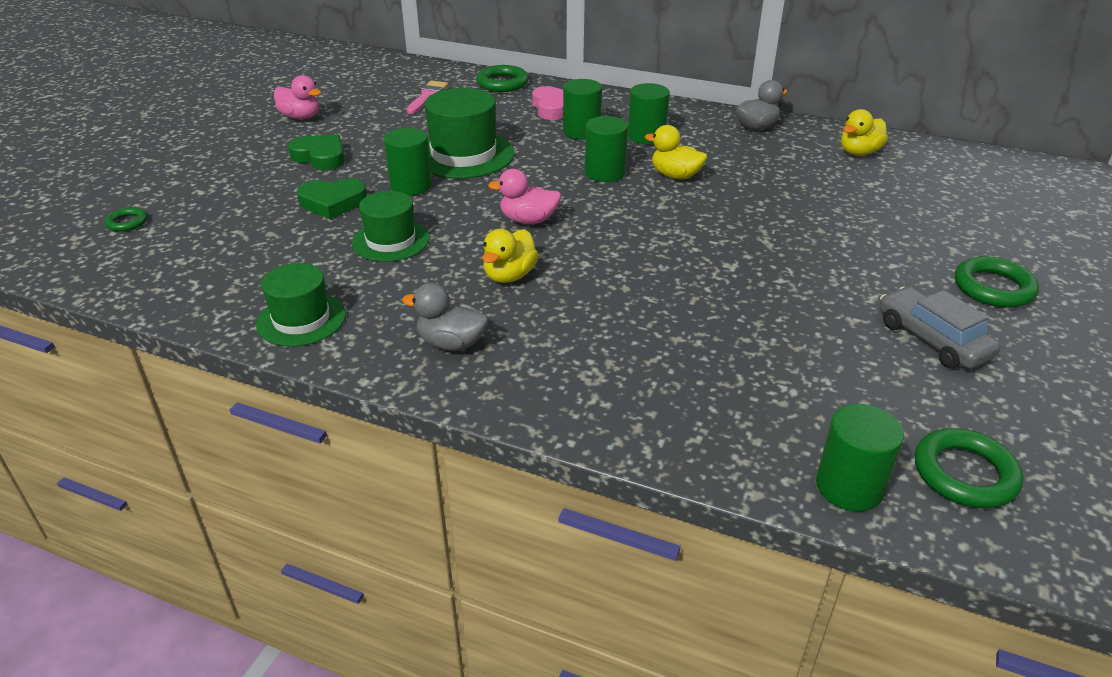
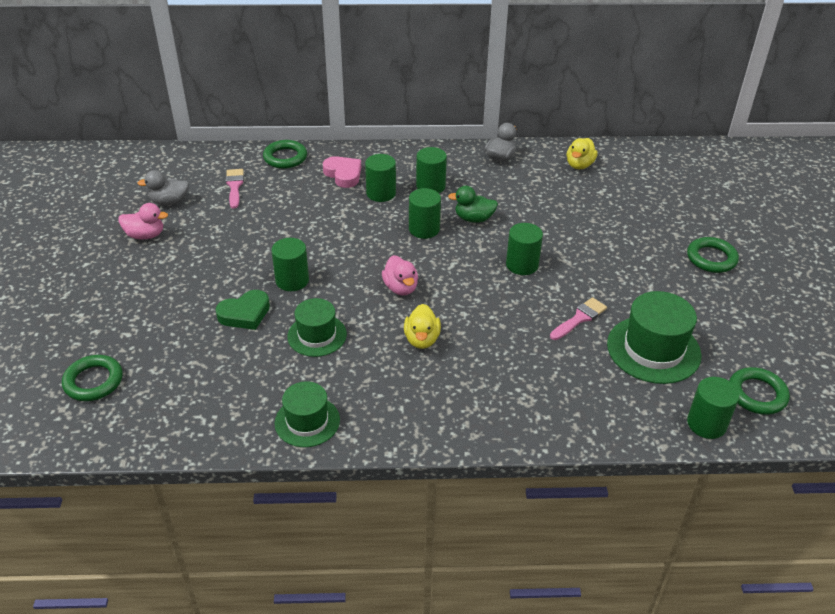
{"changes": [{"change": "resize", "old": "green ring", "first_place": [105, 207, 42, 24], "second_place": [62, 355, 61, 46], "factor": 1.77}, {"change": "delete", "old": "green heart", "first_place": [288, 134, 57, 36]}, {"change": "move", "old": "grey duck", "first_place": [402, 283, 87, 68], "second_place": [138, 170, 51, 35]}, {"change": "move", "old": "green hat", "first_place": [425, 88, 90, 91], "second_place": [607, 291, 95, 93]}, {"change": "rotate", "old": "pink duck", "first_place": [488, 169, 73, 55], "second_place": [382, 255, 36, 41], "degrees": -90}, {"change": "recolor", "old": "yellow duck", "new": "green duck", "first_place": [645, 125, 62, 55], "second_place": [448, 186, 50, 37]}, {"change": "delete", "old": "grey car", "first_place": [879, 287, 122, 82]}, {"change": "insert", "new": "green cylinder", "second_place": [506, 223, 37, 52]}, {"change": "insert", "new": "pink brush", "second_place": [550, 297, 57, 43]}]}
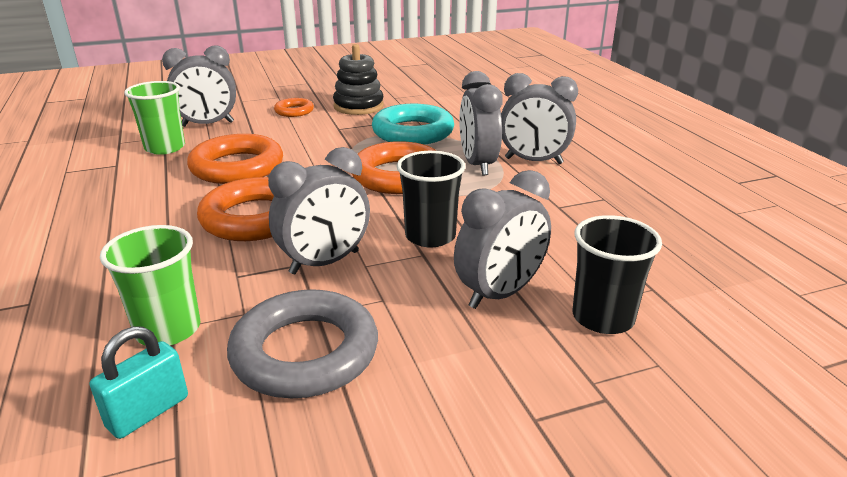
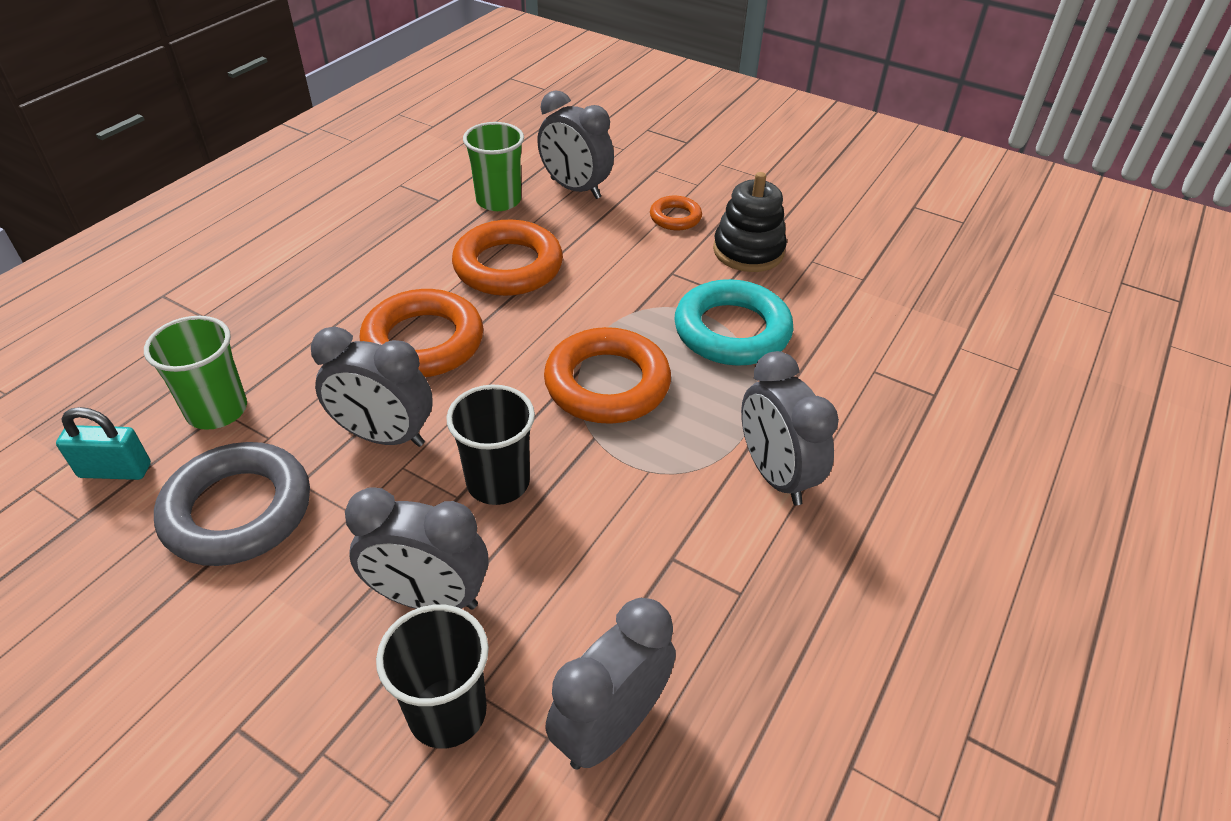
{"changes": [{"change": "move", "old": "grey clock", "first_place": [459, 71, 44, 104], "second_place": [545, 598, 131, 171]}]}
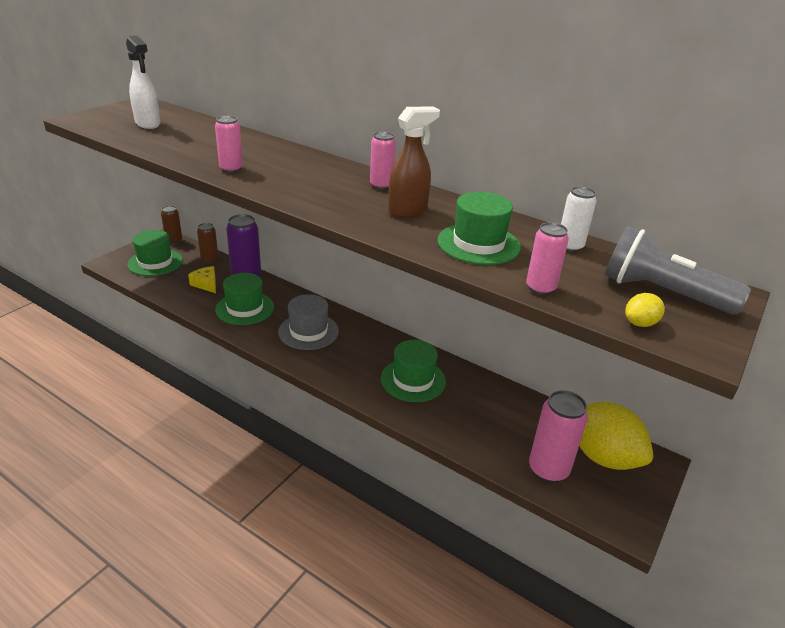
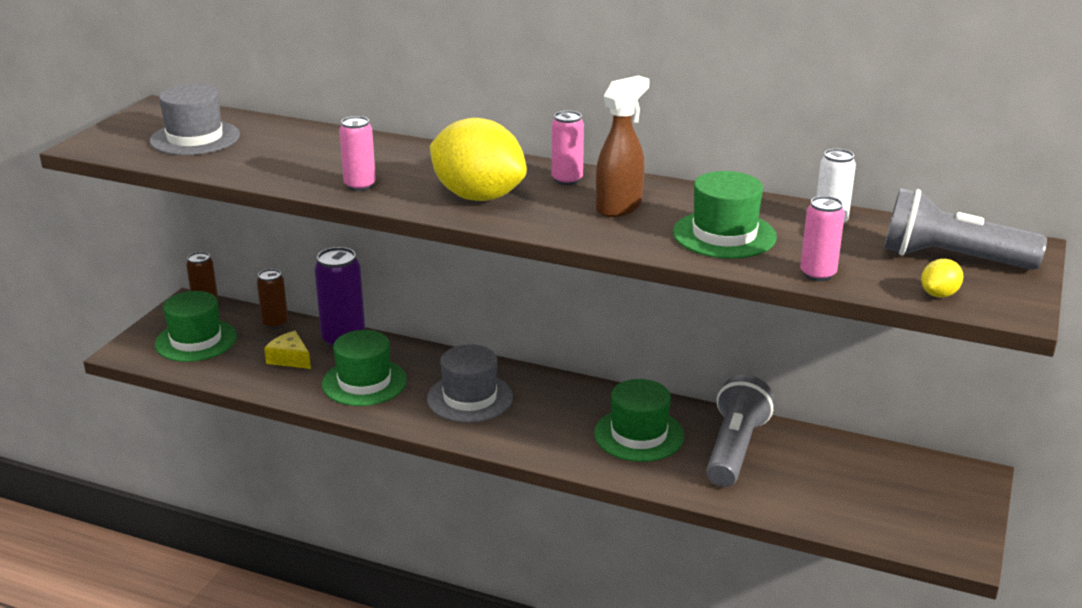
{"changes": [{"change": "replace", "old": "white spray bottle", "new": "grey hat", "first_place": [126, 36, 34, 93], "second_place": [150, 84, 90, 71]}, {"change": "delete", "old": "pink can", "first_place": [529, 390, 59, 93]}, {"change": "move", "old": "yellow lemon", "first_place": [579, 402, 74, 68], "second_place": [430, 118, 97, 83]}, {"change": "insert", "new": "grey flashlight", "second_place": [706, 375, 68, 112]}]}
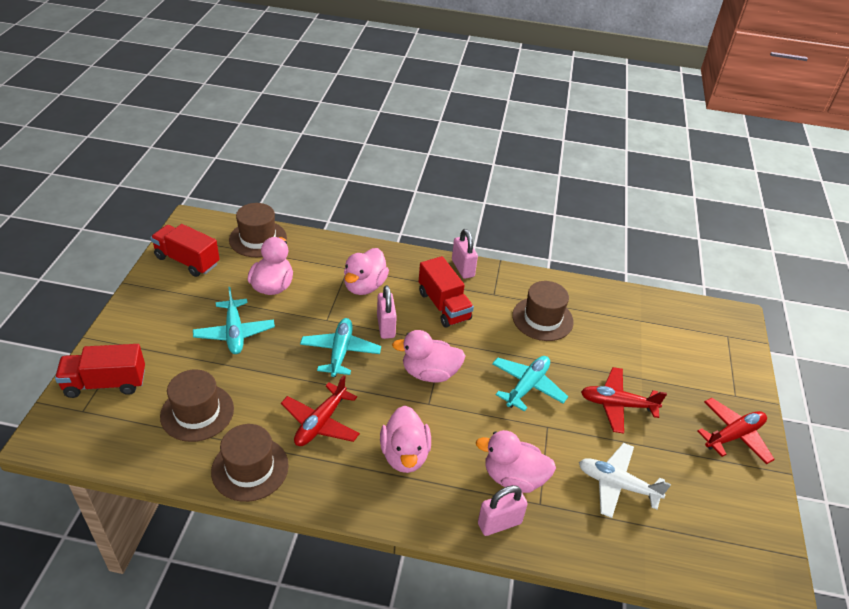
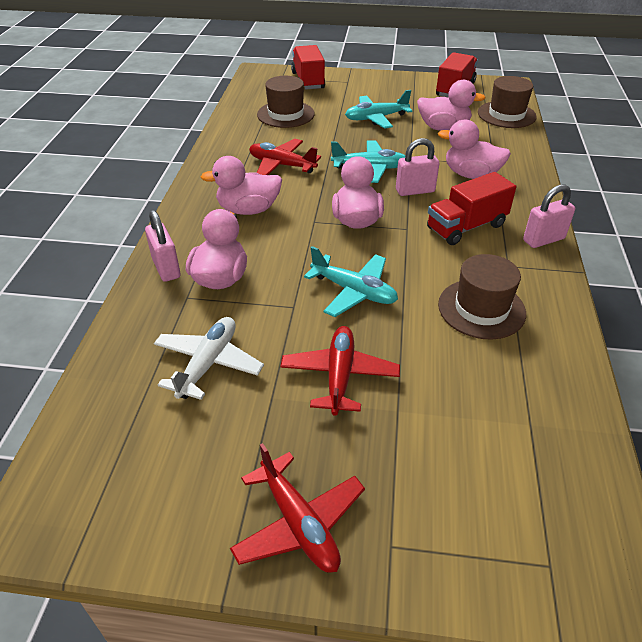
{"changes": [{"change": "delete", "old": "brown hat", "first_place": [211, 424, 78, 78]}]}
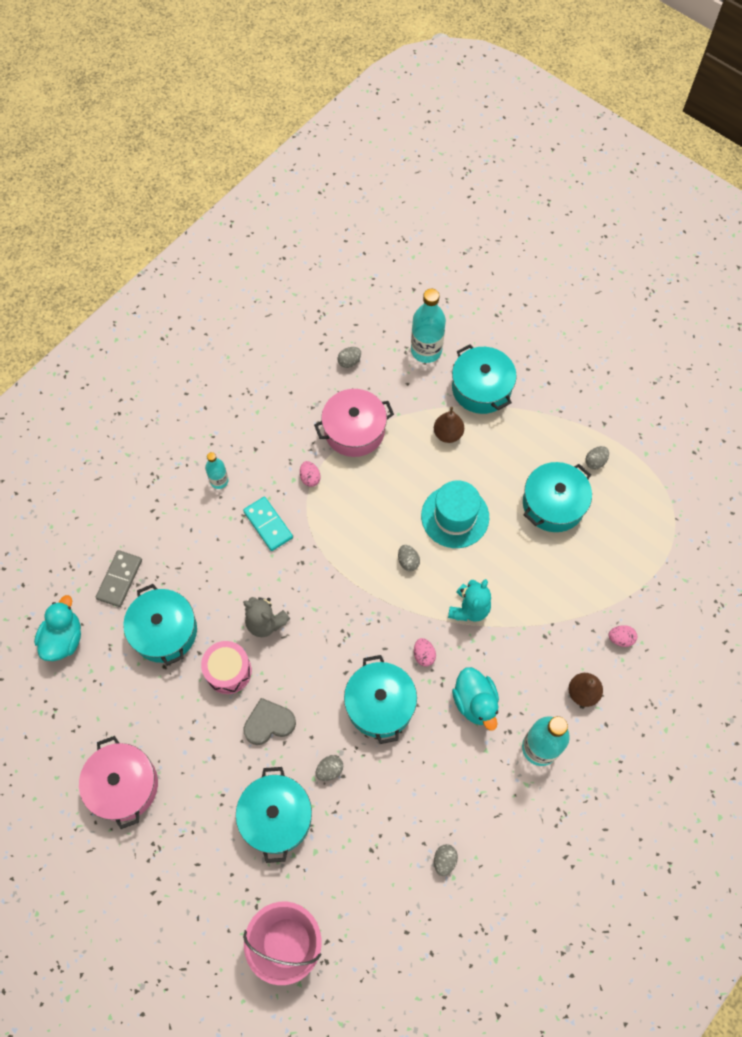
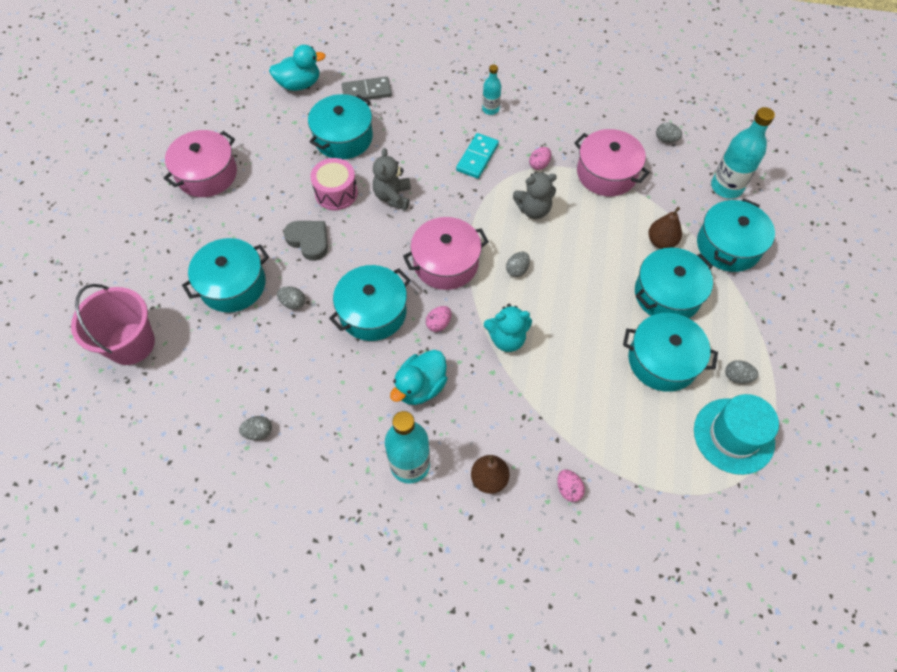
{"changes": [{"change": "move", "old": "turquoise hat", "first_place": [421, 480, 68, 68], "second_place": [694, 394, 85, 81]}, {"change": "insert", "new": "pink pot", "second_place": [403, 217, 86, 73]}, {"change": "insert", "new": "grey teddy bear", "second_place": [513, 172, 44, 47]}, {"change": "insert", "new": "turquoise pot", "second_place": [635, 248, 78, 70]}]}
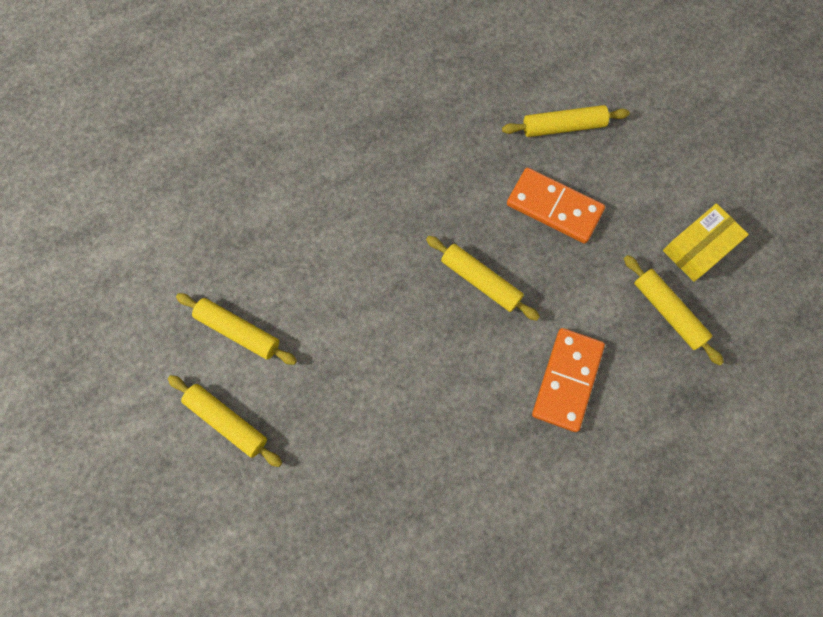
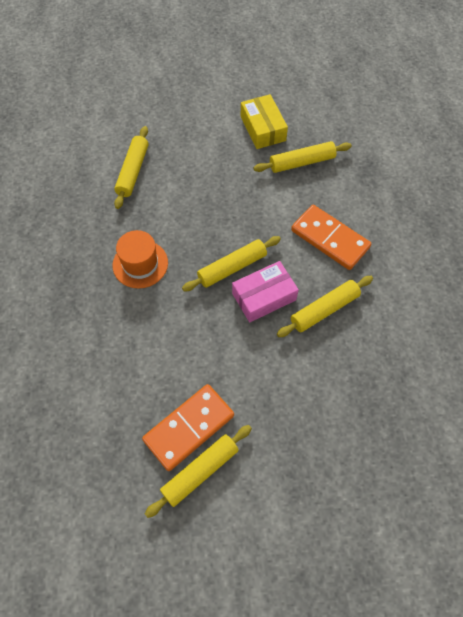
{"changes": [{"change": "move", "old": "yellow rolling pin", "first_place": [168, 375, 114, 92], "second_place": [277, 276, 96, 61]}, {"change": "move", "old": "orange domino", "first_place": [507, 168, 98, 76], "second_place": [142, 384, 92, 87]}, {"change": "insert", "new": "orange hat", "second_place": [113, 230, 55, 58]}, {"change": "insert", "new": "pink box", "second_place": [232, 261, 67, 61]}]}
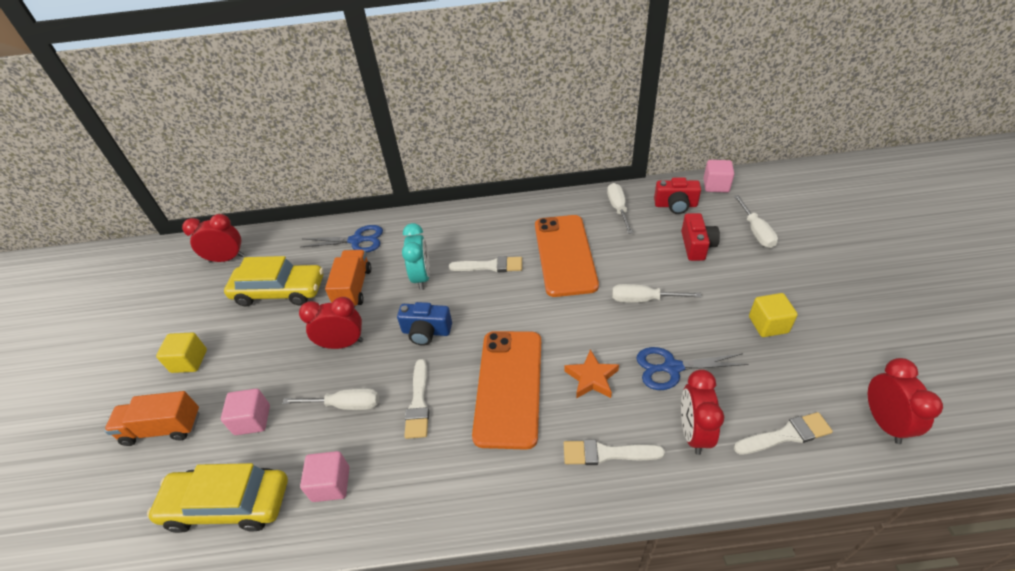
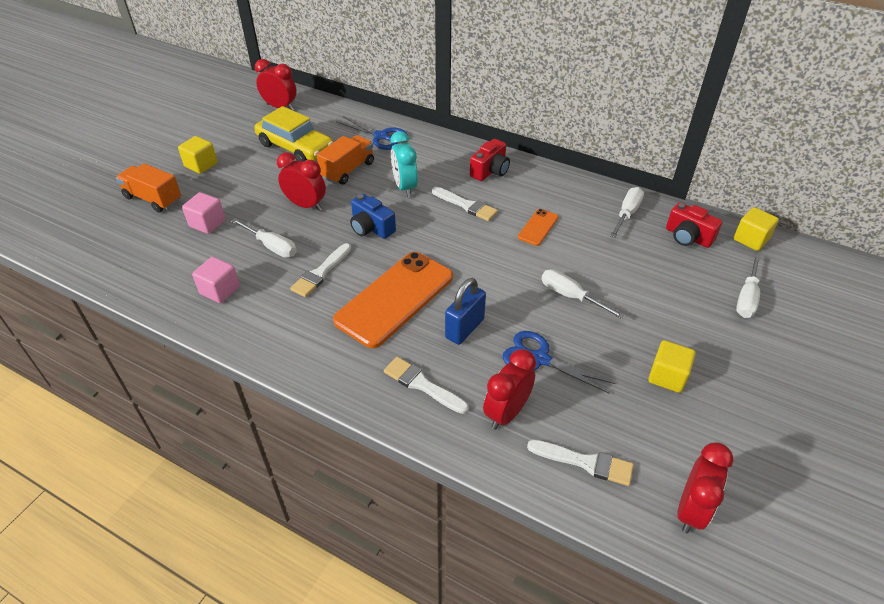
{"changes": [{"change": "delete", "old": "yellow car", "first_place": [147, 463, 141, 70]}, {"change": "rotate", "old": "turquoise clock", "first_place": [402, 223, 28, 67], "second_place": [390, 131, 28, 66], "degrees": 135}, {"change": "resize", "old": "orange phone", "first_place": [535, 215, 64, 82], "second_place": [518, 209, 41, 37], "factor": 0.45}, {"change": "replace", "old": "orange star", "new": "blue padlock", "first_place": [564, 349, 55, 50], "second_place": [445, 278, 41, 67]}, {"change": "move", "old": "red camera", "first_place": [681, 213, 39, 48], "second_place": [470, 139, 40, 42]}, {"change": "recolor", "old": "pink cube", "new": "yellow cube", "first_place": [704, 160, 30, 33], "second_place": [734, 207, 45, 44]}]}
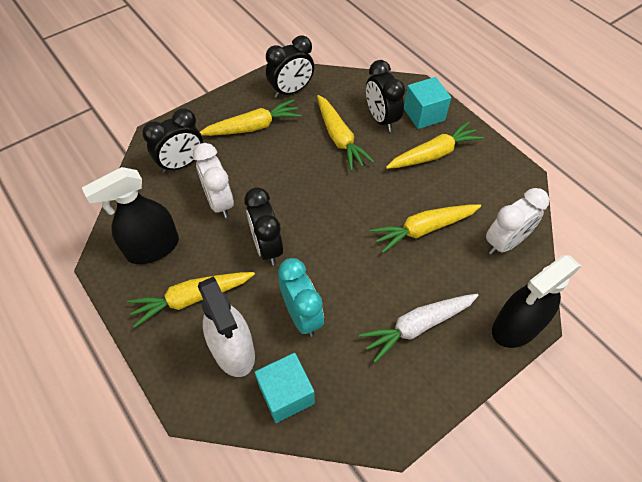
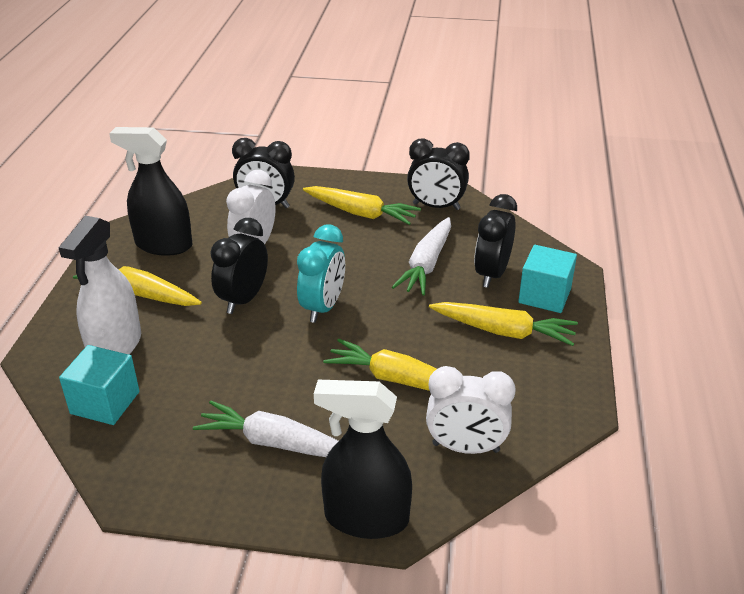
{"changes": [{"change": "move", "old": "turquoise clock", "first_place": [278, 258, 46, 79], "second_place": [297, 225, 48, 98]}, {"change": "recolor", "old": "yellow carrot", "new": "white carrot", "first_place": [317, 95, 58, 76], "second_place": [392, 217, 59, 78]}]}
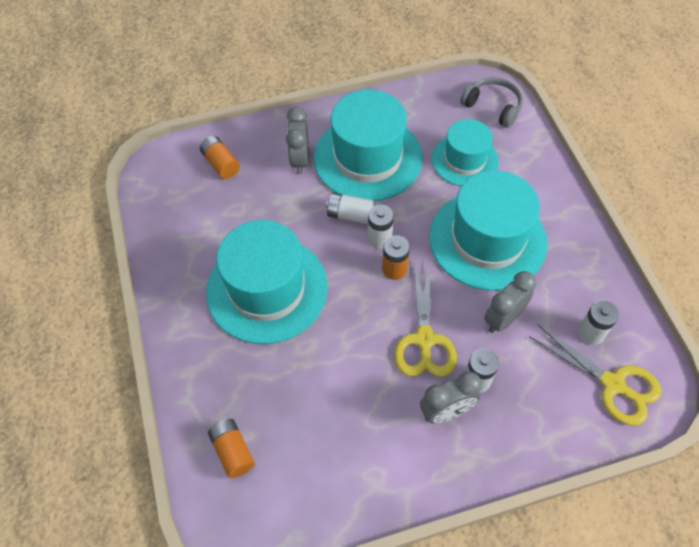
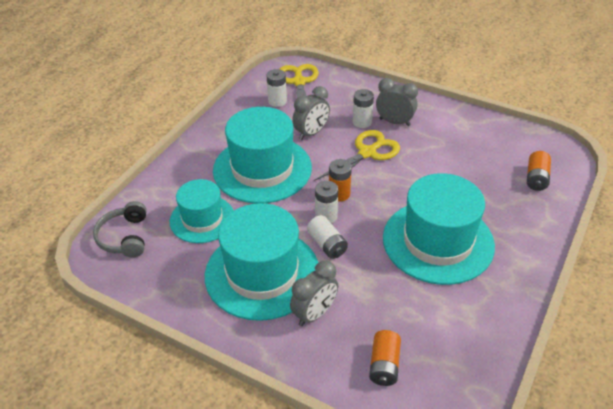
{"changes": [{"change": "rotate", "old": "grey clock", "first_place": [484, 271, 52, 62], "second_place": [292, 86, 38, 54], "degrees": -45}]}
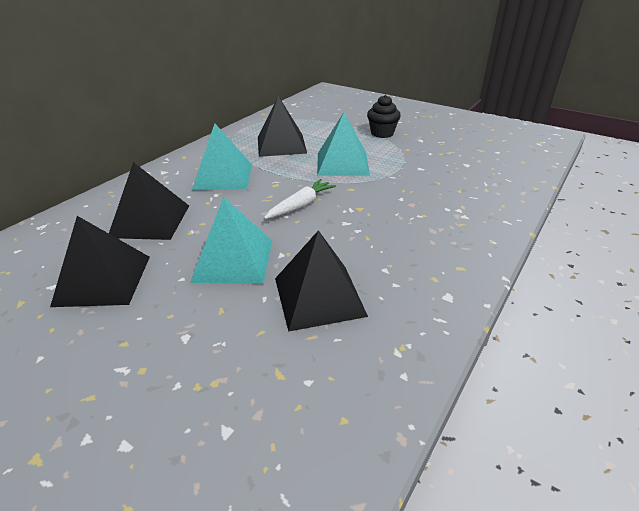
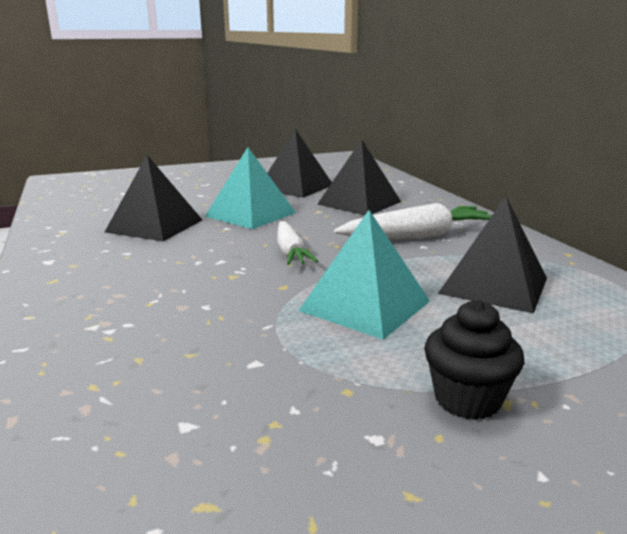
{"changes": [{"change": "replace", "old": "turquoise pyramid", "new": "white carrot", "first_place": [192, 124, 60, 66], "second_place": [334, 203, 158, 36]}]}
